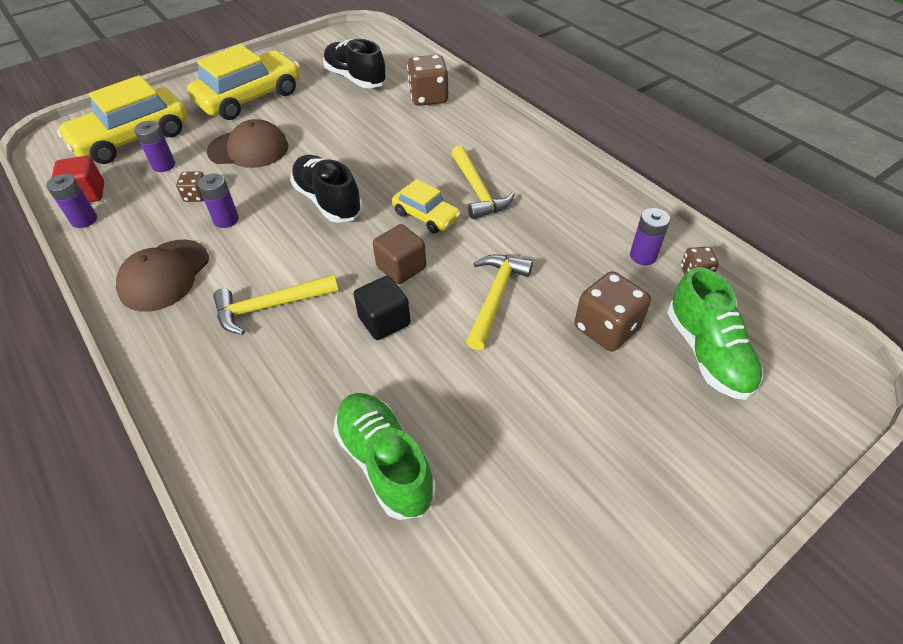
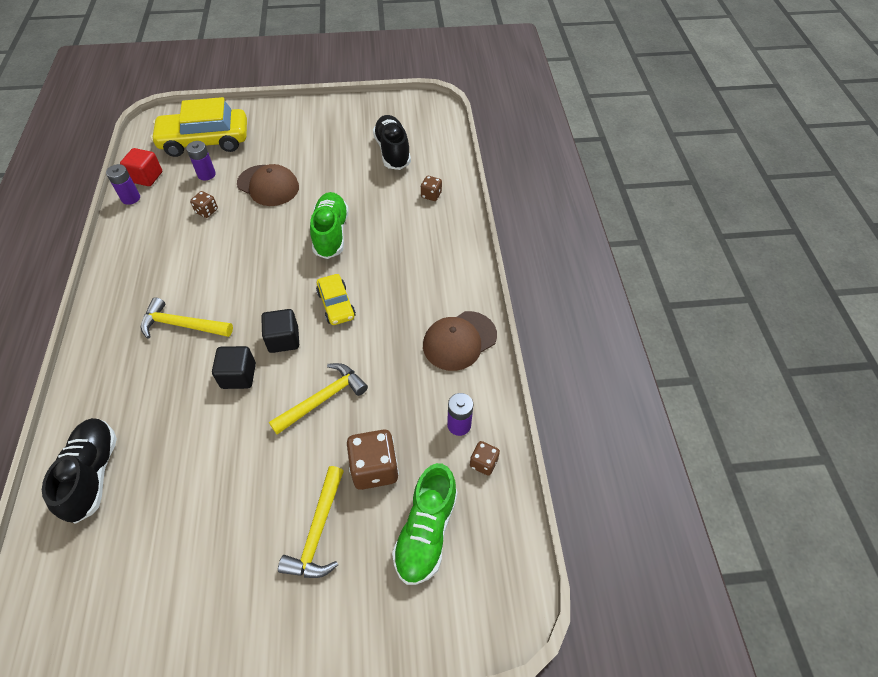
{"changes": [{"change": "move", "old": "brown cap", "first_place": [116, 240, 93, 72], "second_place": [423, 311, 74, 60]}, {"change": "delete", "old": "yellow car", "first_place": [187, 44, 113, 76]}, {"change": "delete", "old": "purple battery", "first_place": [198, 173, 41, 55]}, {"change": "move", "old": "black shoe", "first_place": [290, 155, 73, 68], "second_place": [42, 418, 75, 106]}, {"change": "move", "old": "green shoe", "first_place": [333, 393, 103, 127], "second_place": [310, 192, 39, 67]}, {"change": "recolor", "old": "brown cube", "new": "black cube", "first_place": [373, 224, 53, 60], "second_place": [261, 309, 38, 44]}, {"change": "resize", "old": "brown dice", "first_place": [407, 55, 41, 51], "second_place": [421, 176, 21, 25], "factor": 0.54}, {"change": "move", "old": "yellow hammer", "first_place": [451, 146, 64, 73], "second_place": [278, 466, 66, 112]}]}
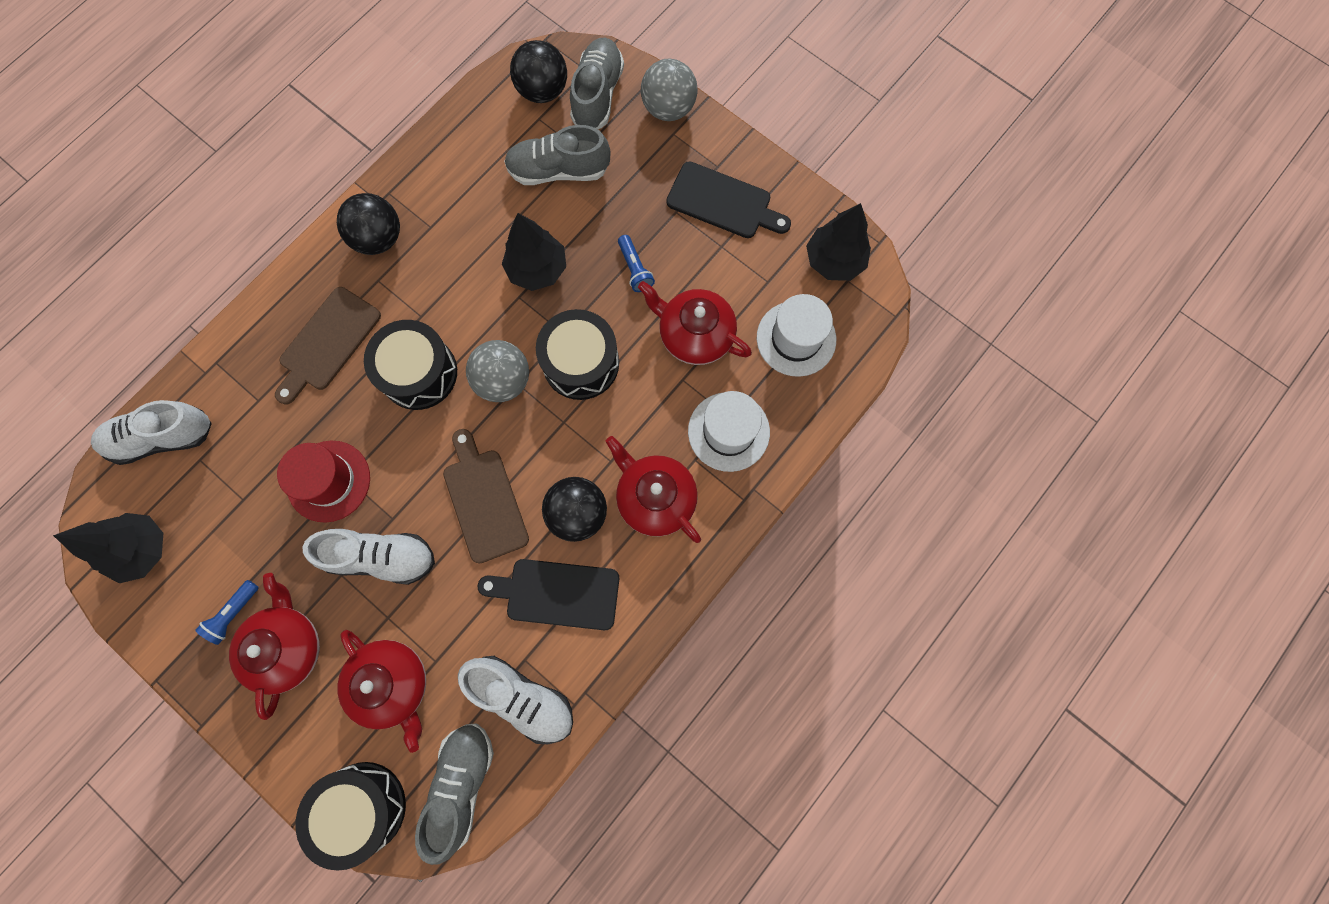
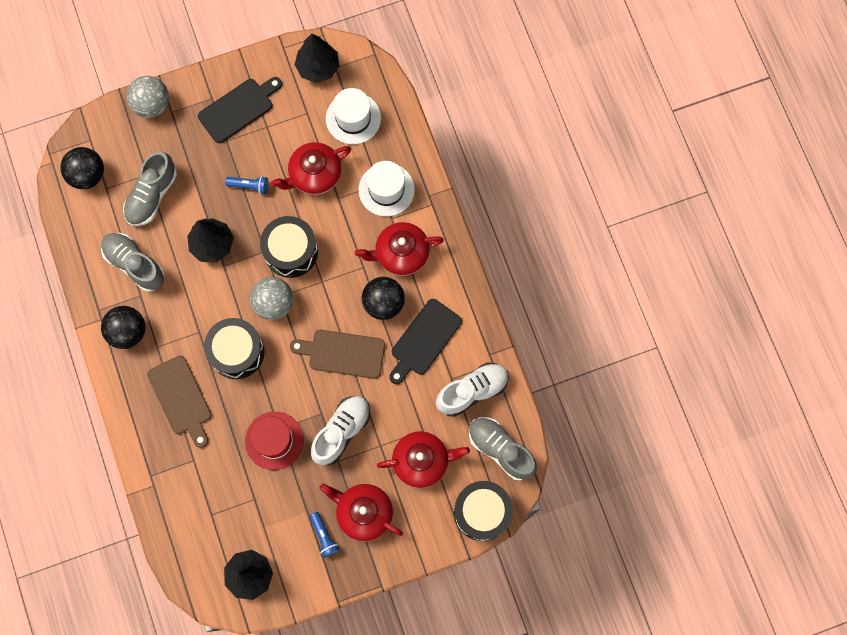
{"changes": [{"change": "delete", "old": "white shoe", "first_place": [91, 400, 121, 65]}, {"change": "move", "old": "grey shoe", "first_place": [570, 38, 54, 91], "second_place": [101, 233, 64, 59]}]}
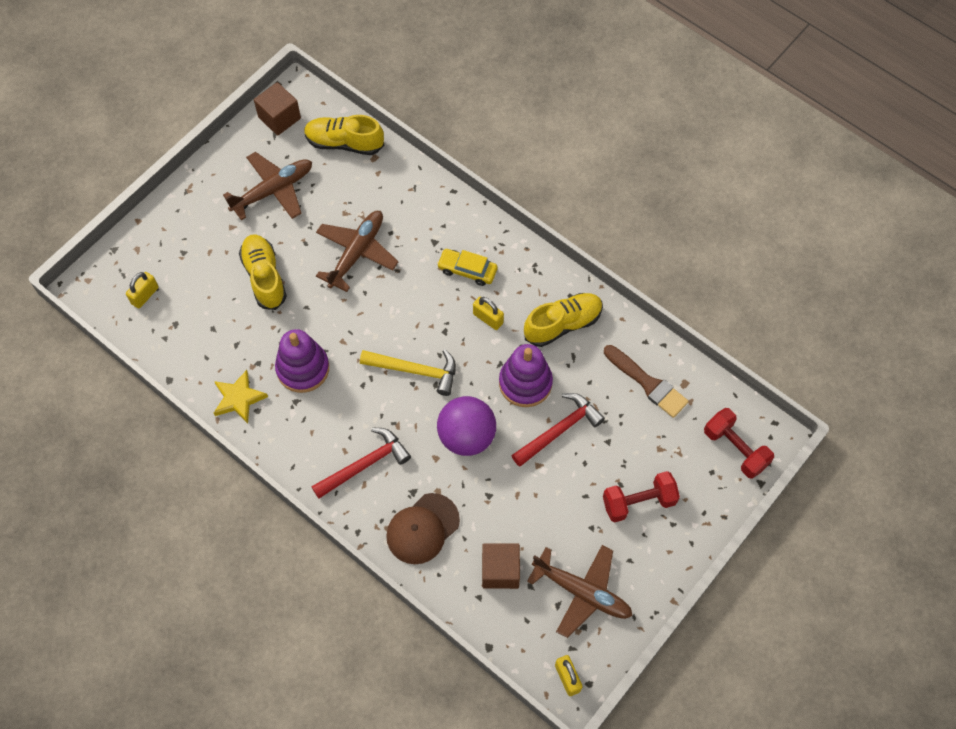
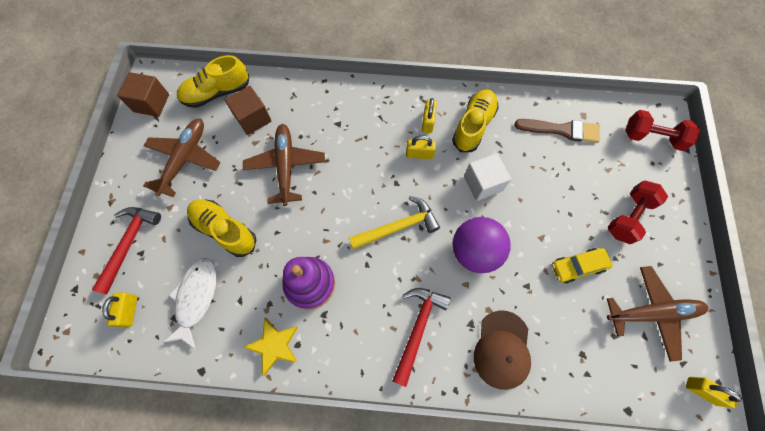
{"changes": [{"change": "move", "old": "yellow car", "first_place": [437, 249, 61, 37], "second_place": [552, 248, 61, 35]}, {"change": "move", "old": "brown cube", "first_place": [482, 543, 38, 46], "second_place": [225, 86, 46, 49]}, {"change": "replace", "old": "purple stacking toy", "new": "white cube", "first_place": [499, 344, 54, 63], "second_place": [464, 153, 47, 48]}, {"change": "move", "old": "red hammer", "first_place": [511, 393, 94, 74], "second_place": [92, 207, 69, 87]}, {"change": "insert", "new": "white fish", "second_place": [163, 258, 54, 91]}, {"change": "insert", "new": "yellow padlock", "second_place": [422, 98, 15, 35]}]}
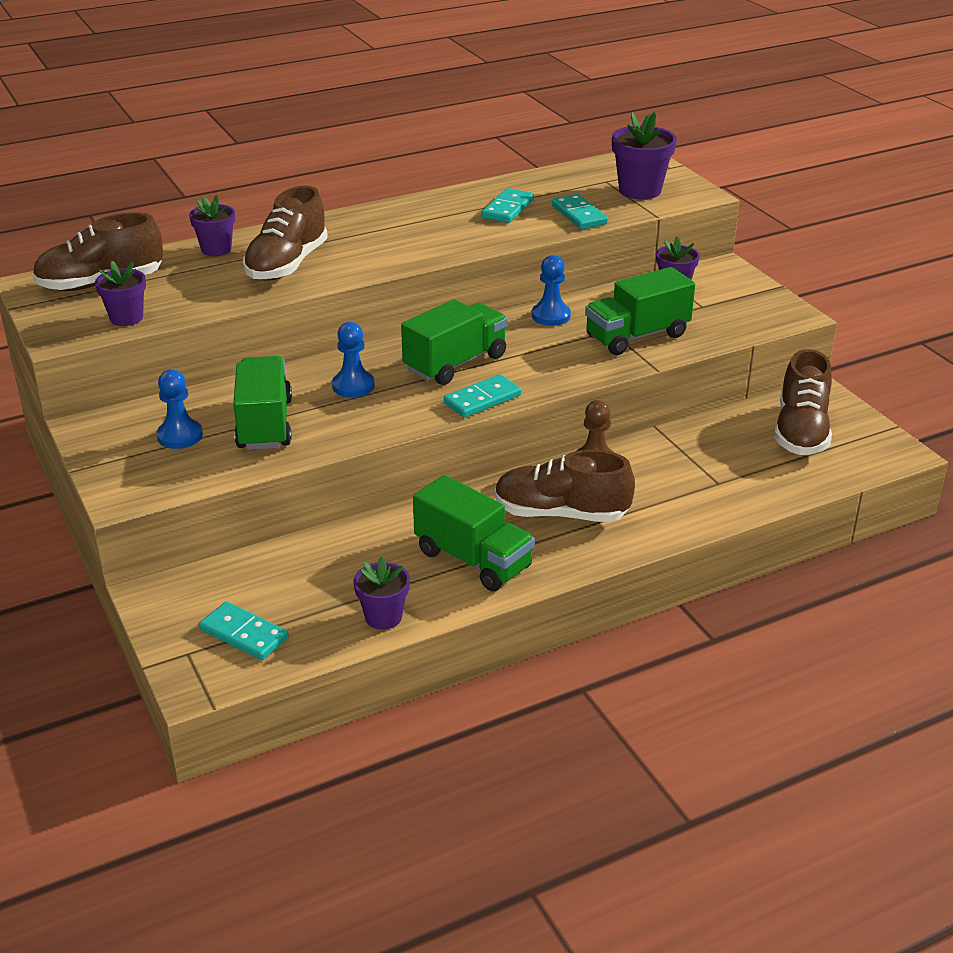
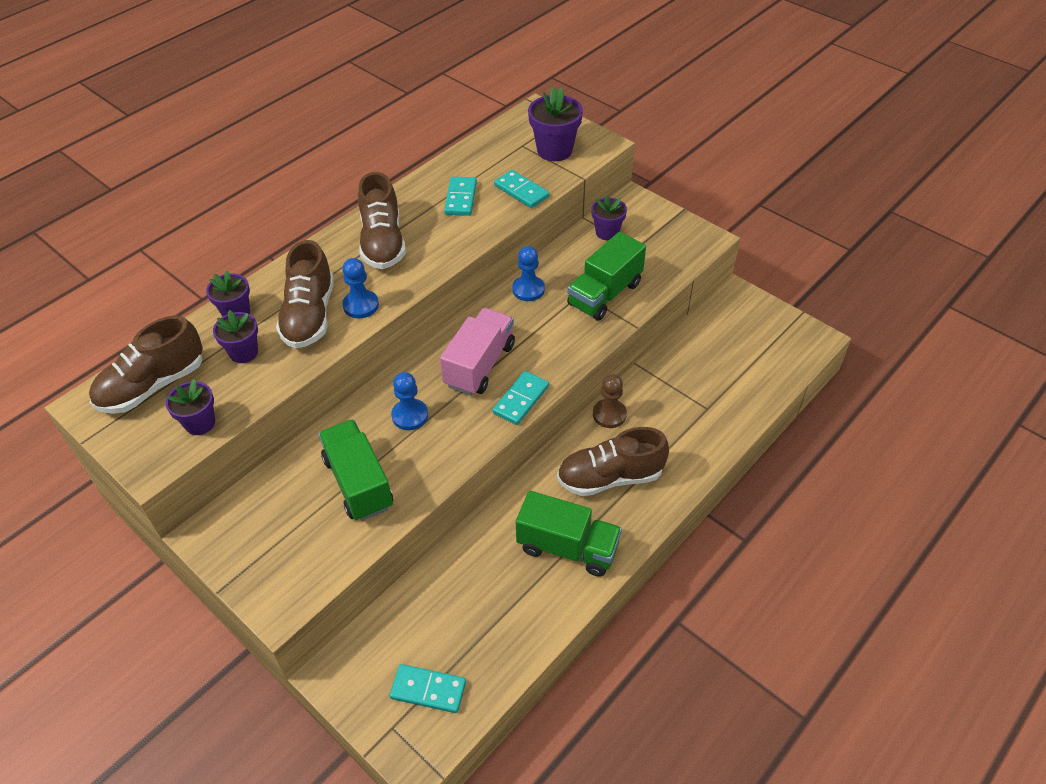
{"changes": [{"change": "move", "old": "blue pawn", "first_place": [156, 369, 47, 80], "second_place": [342, 258, 37, 60]}, {"change": "move", "old": "purple flower pot", "first_place": [353, 556, 57, 74], "second_place": [213, 310, 45, 53]}, {"change": "recolor", "old": "green truck", "new": "pink truck", "first_place": [401, 299, 107, 86], "second_place": [440, 308, 75, 87]}, {"change": "move", "old": "brown shoe", "first_place": [774, 349, 58, 106], "second_place": [358, 172, 48, 97]}]}
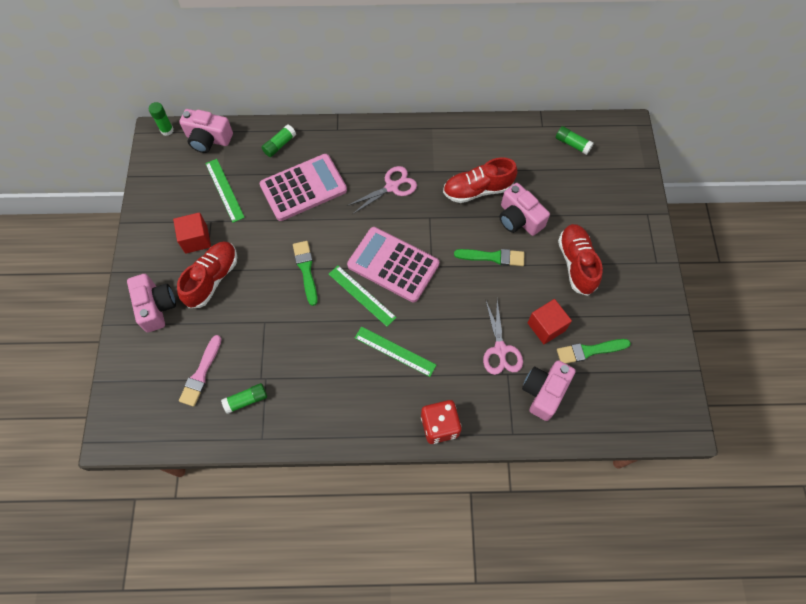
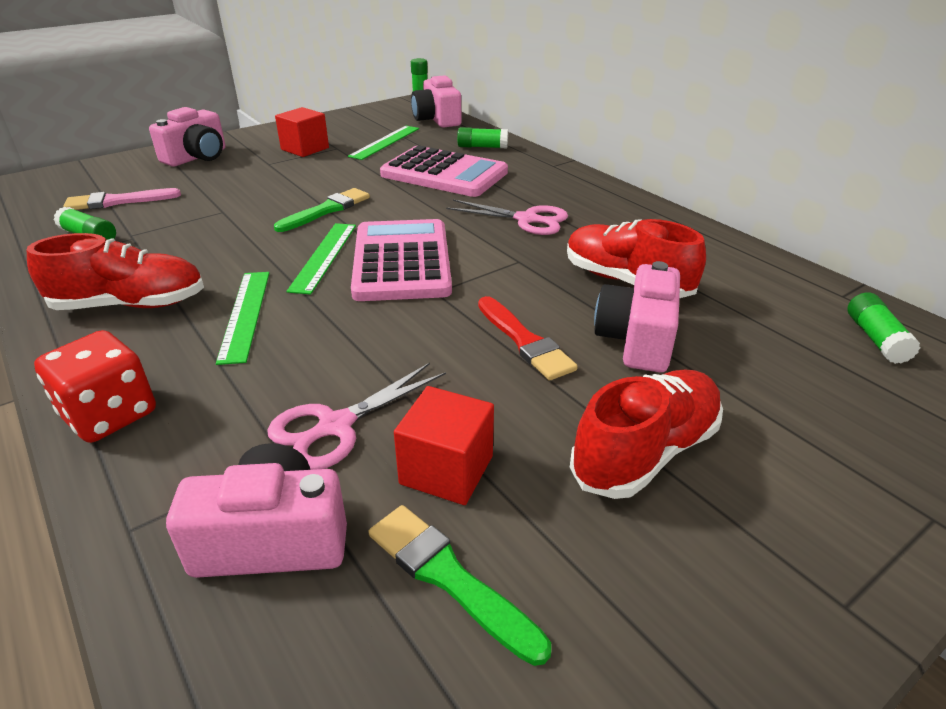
{"changes": [{"change": "move", "old": "red shoe", "first_place": [177, 241, 60, 67], "second_place": [27, 233, 177, 77]}, {"change": "recolor", "old": "green brush", "new": "red brush", "first_place": [454, 249, 70, 17], "second_place": [478, 296, 100, 85]}]}
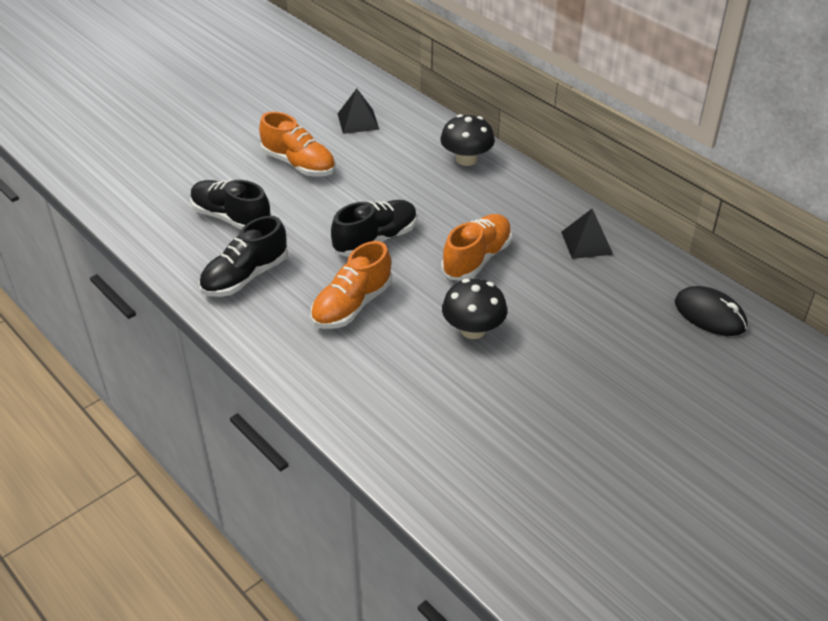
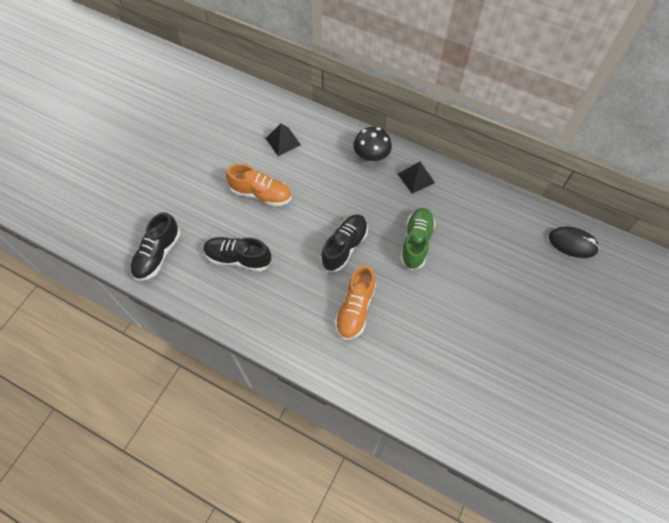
{"changes": [{"change": "move", "old": "black shoe", "first_place": [199, 216, 89, 81], "second_place": [130, 212, 51, 69]}, {"change": "recolor", "old": "orange shoe", "new": "green shoe", "first_place": [441, 214, 71, 67], "second_place": [400, 208, 36, 62]}, {"change": "delete", "old": "black mushroom", "first_place": [442, 279, 65, 60]}, {"change": "move", "old": "black pyramid", "first_place": [561, 209, 52, 50], "second_place": [398, 162, 37, 32]}]}
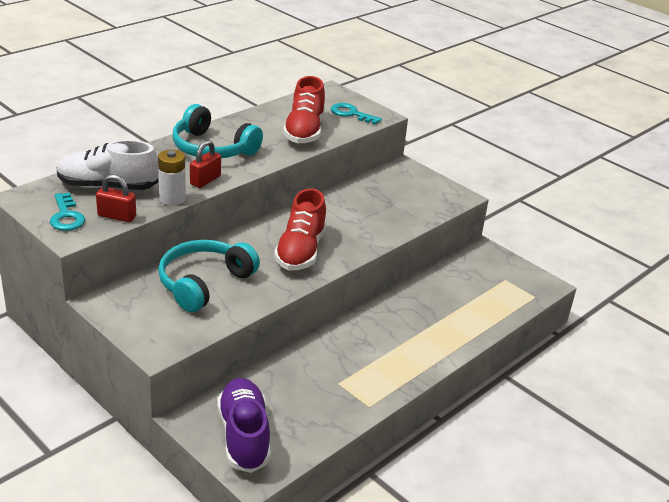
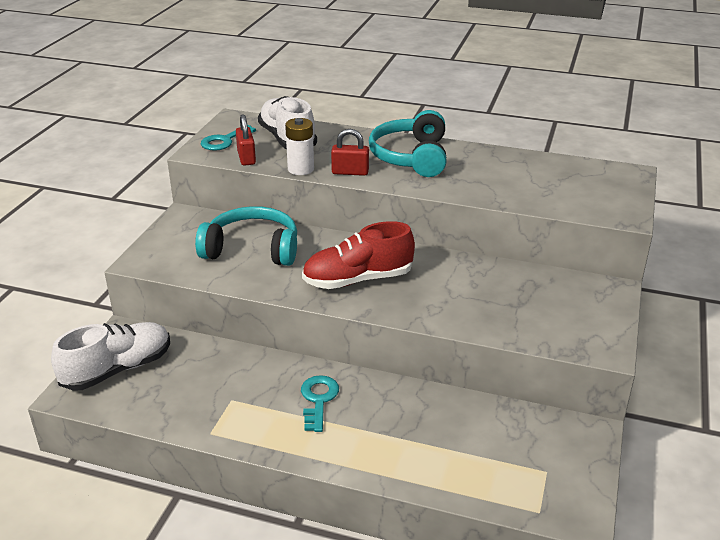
{"changes": [{"change": "recolor", "old": "purple shoe", "new": "white shoe", "first_place": [217, 378, 54, 95], "second_place": [51, 322, 119, 69]}, {"change": "delete", "old": "red shoe", "first_place": [283, 76, 42, 68]}, {"change": "move", "old": "turquoise key", "first_place": [331, 103, 51, 22], "second_place": [301, 375, 38, 57]}]}
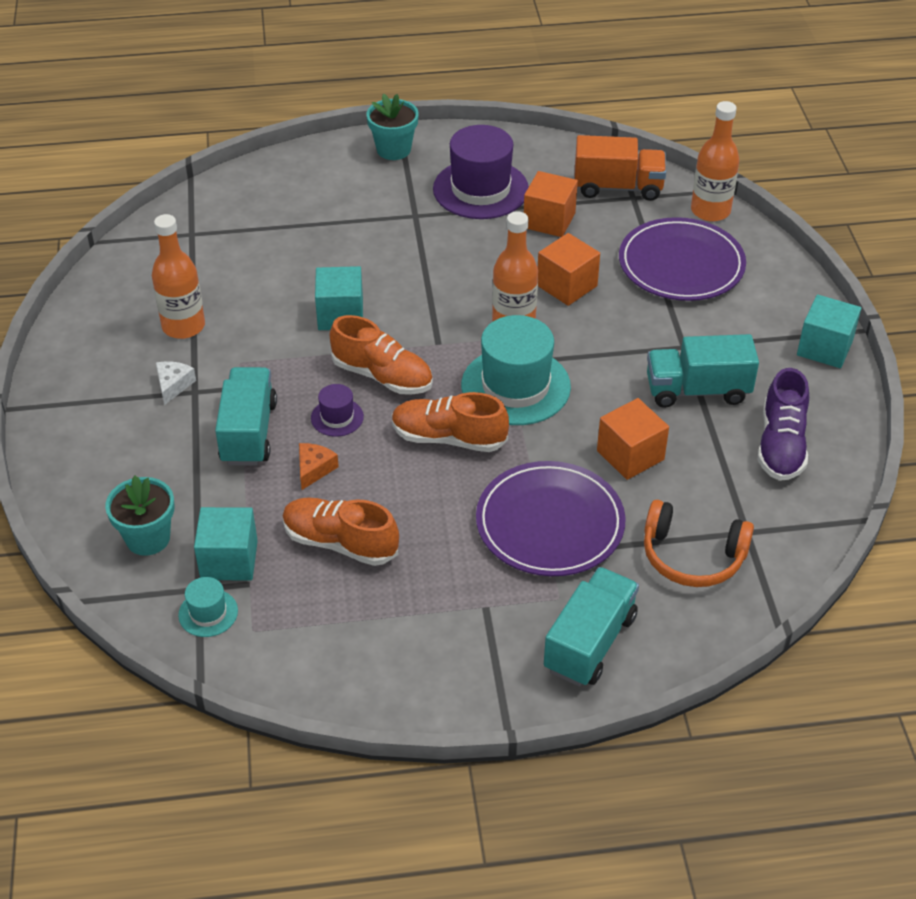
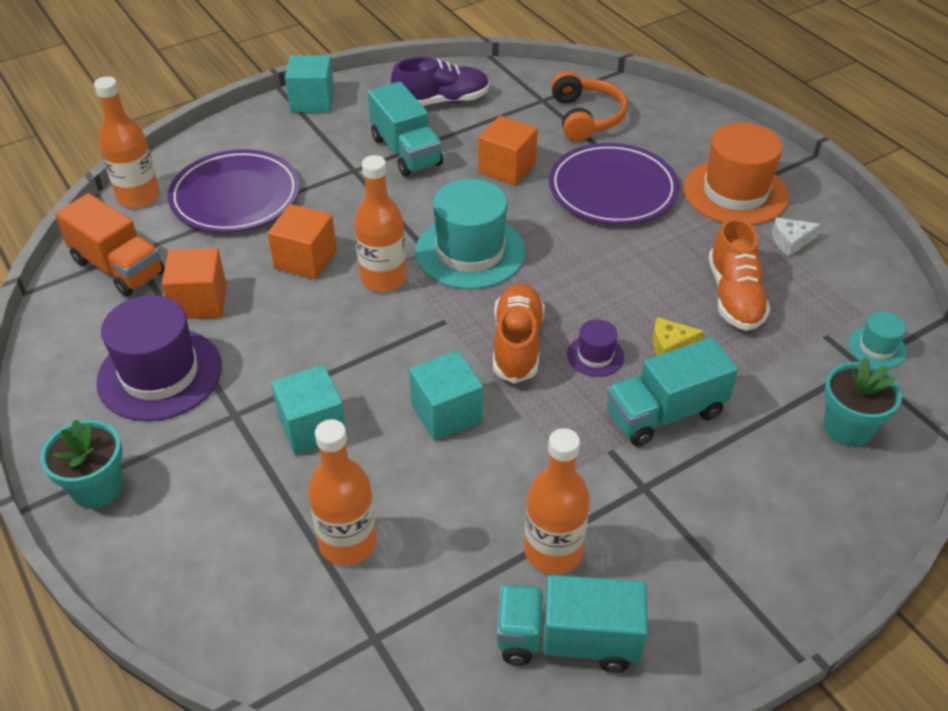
{"changes": [{"change": "move", "old": "white cheese", "first_place": [156, 362, 40, 43], "second_place": [772, 218, 49, 38]}, {"change": "move", "old": "turquoise cube", "first_place": [194, 507, 64, 73], "second_place": [271, 365, 76, 90]}, {"change": "recolor", "old": "orange cheese", "new": "yellow cheese", "first_place": [299, 443, 40, 47], "second_place": [653, 317, 51, 39]}, {"change": "delete", "old": "orange shoe", "first_place": [392, 392, 117, 60]}, {"change": "move", "old": "turquoise truck", "first_place": [544, 567, 95, 119], "second_place": [497, 575, 151, 98]}, {"change": "rotate", "old": "orange truck", "first_place": [574, 135, 92, 66], "second_place": [55, 193, 110, 104], "degrees": 150}, {"change": "insert", "new": "orange bottle", "second_place": [308, 419, 69, 147]}, {"change": "insert", "new": "orange hat", "second_place": [683, 123, 106, 102]}]}
